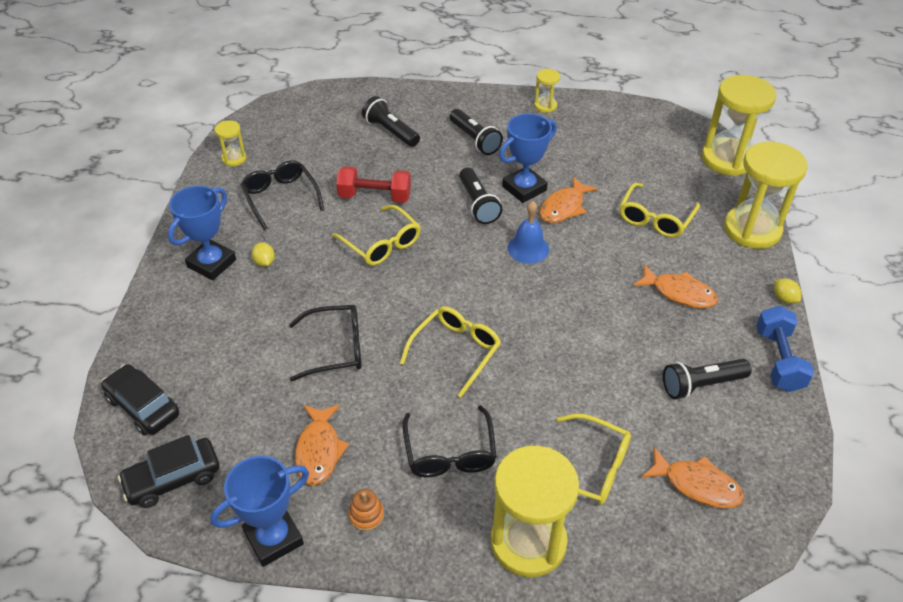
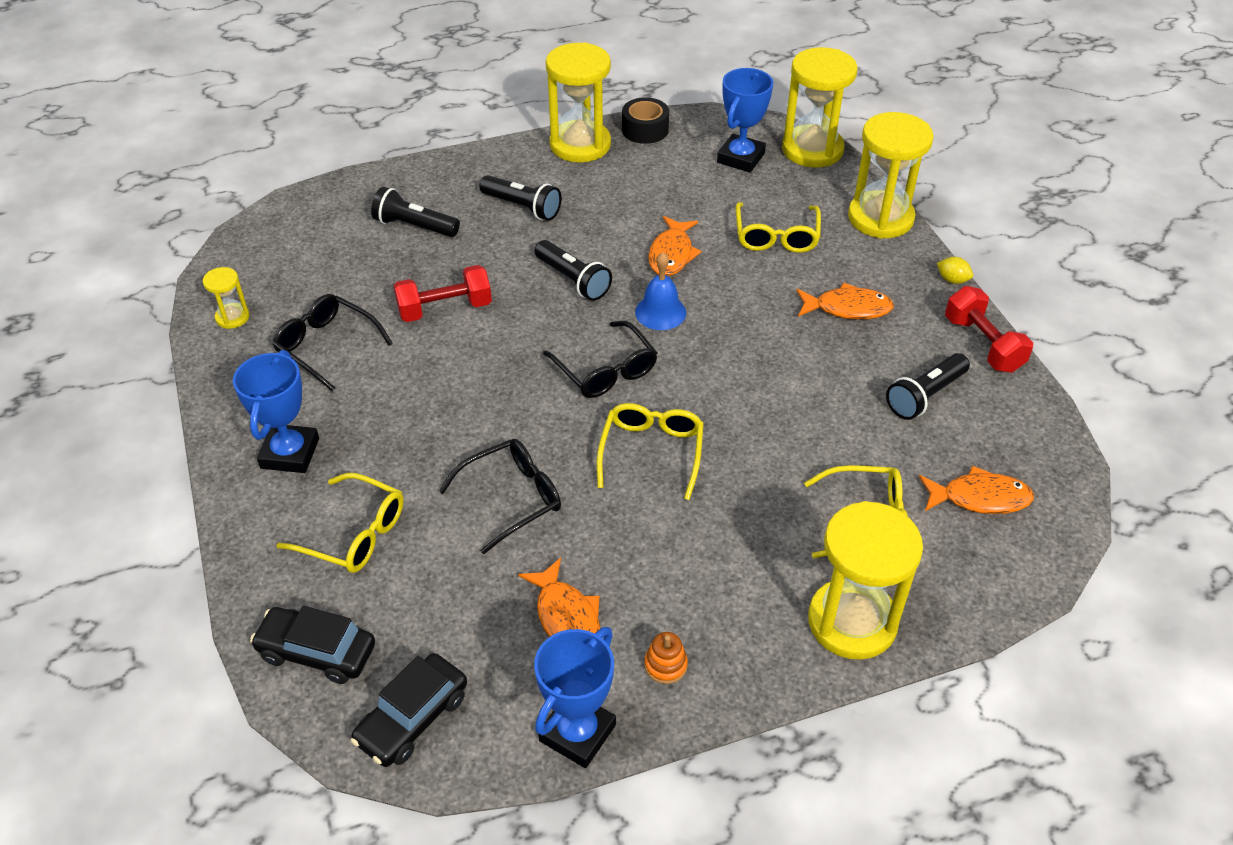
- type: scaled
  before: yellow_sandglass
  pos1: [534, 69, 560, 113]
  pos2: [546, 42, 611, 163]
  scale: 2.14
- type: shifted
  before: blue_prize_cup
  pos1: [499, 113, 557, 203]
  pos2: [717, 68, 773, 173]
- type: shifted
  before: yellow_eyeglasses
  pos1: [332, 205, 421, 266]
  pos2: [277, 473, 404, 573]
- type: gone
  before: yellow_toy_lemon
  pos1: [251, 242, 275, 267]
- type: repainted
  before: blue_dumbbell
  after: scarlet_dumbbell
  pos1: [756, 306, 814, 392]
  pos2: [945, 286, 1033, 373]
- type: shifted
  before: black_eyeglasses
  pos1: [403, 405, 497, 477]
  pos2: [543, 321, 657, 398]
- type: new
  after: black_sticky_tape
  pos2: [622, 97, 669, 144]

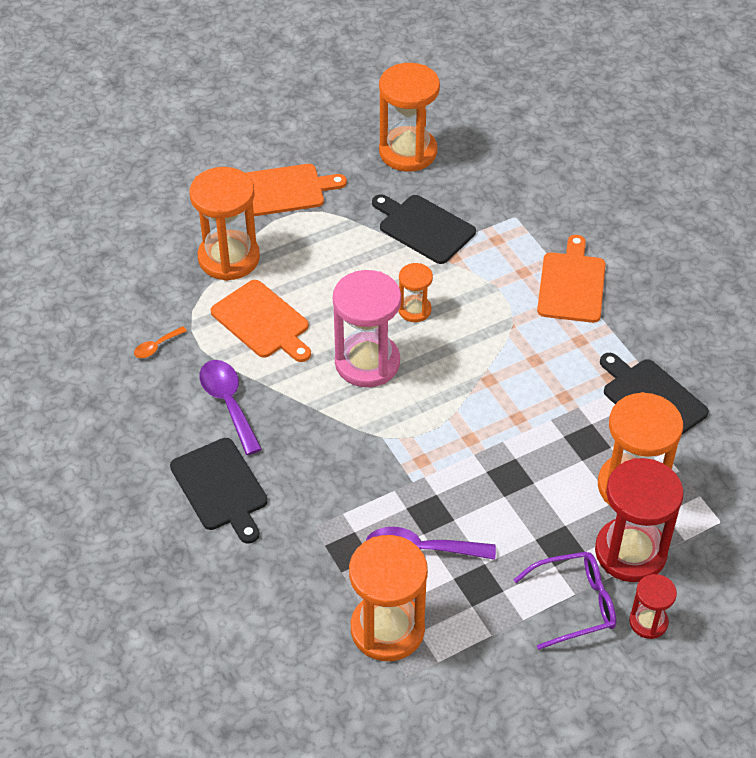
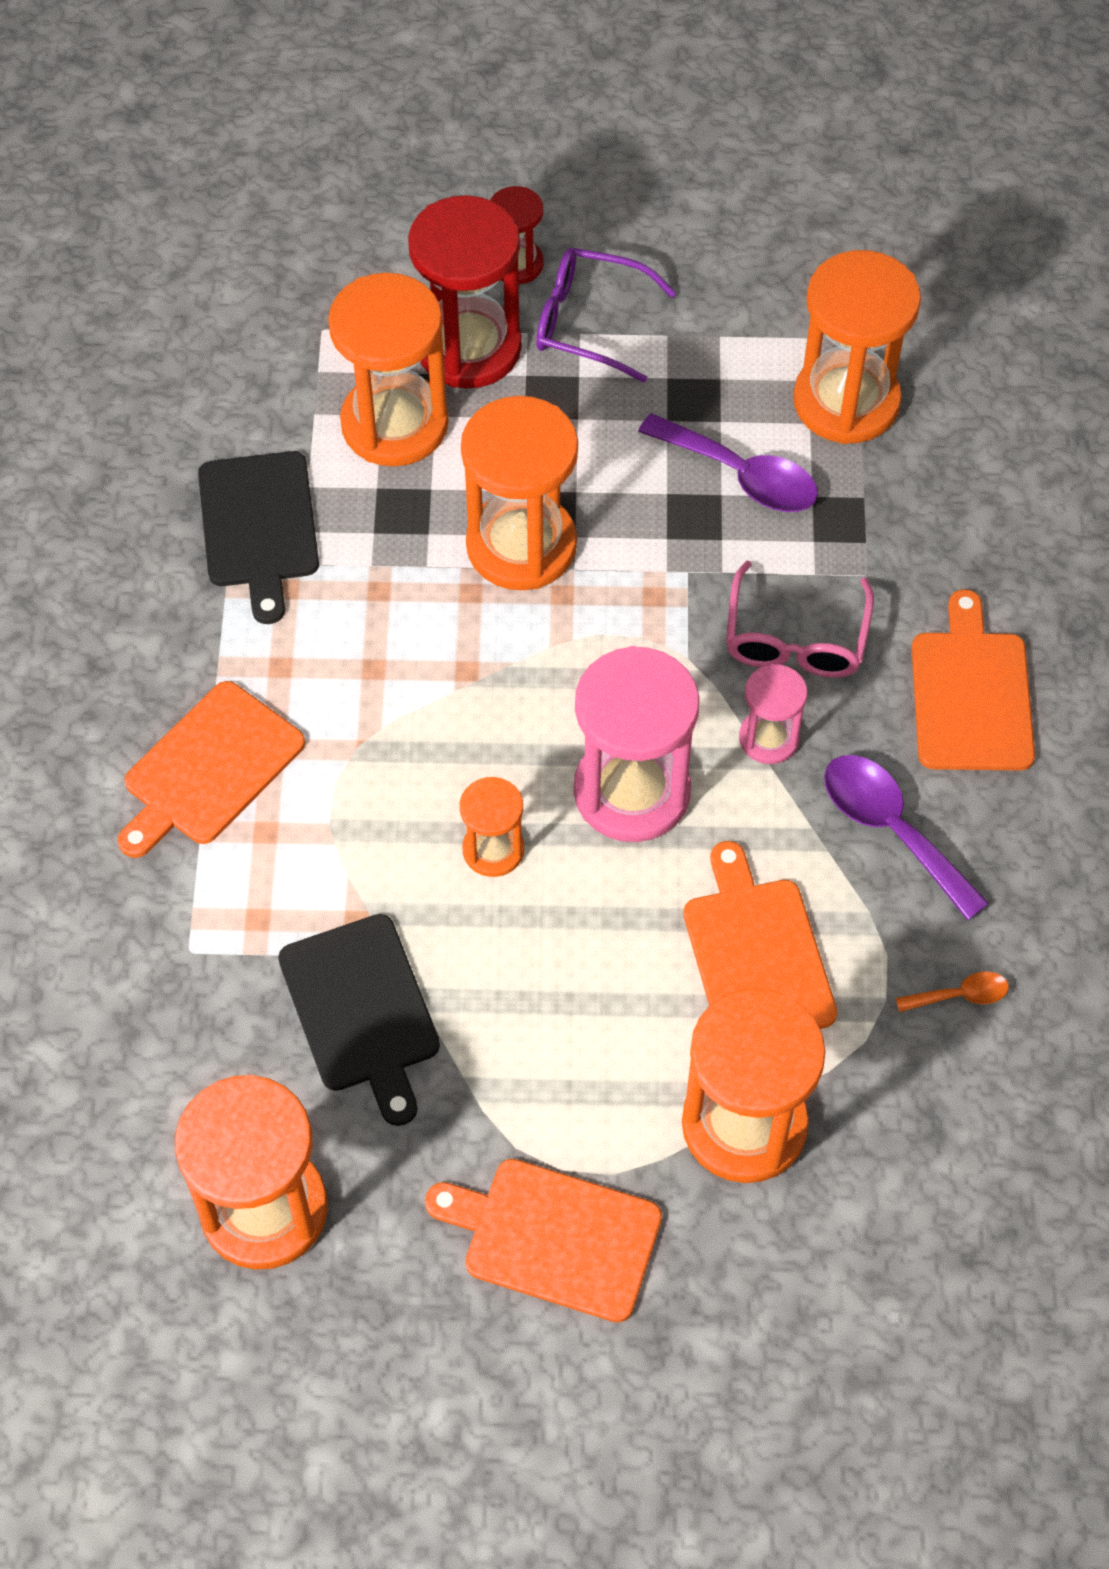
- type: rotated
  before: violet_teaspoon
  pos1: [199, 360, 262, 455]
  pos2: [824, 755, 989, 921]
  turn: 135
- type: repainted
  before: black_cutting_board
  after: bright_orange_cutting_board
  pos1: [170, 438, 268, 544]
  pos2: [911, 589, 1035, 770]
- type: new
  after: bright_orange_sandglass
  pos2: [461, 396, 578, 590]
- type: new
  after: rosy_eyeglasses
  pos2: [726, 560, 874, 678]
- type: new
  after: rosy_sandglass
  pos2: [739, 664, 807, 764]

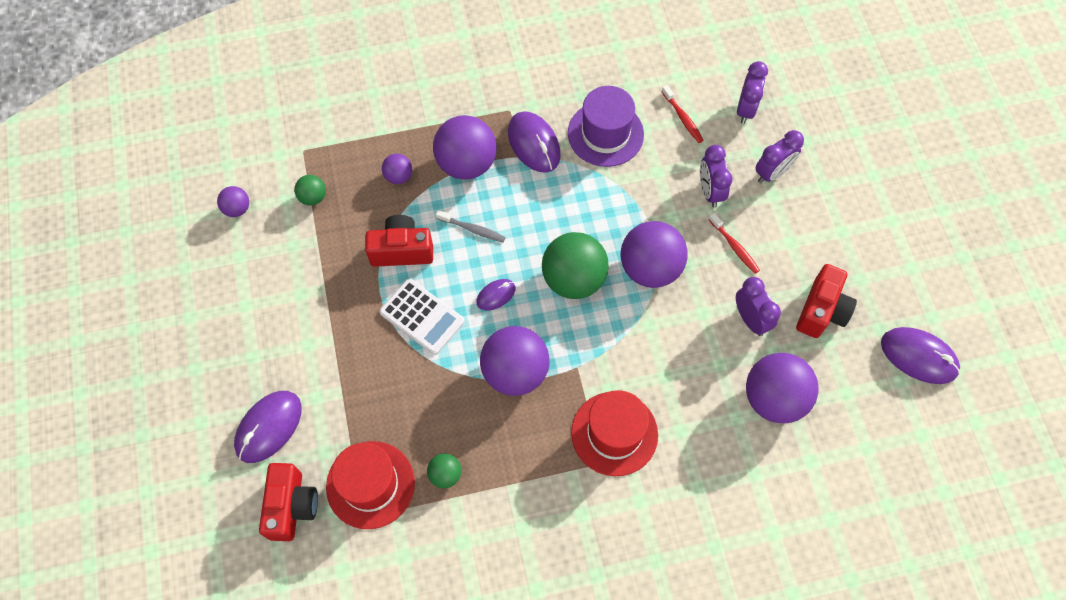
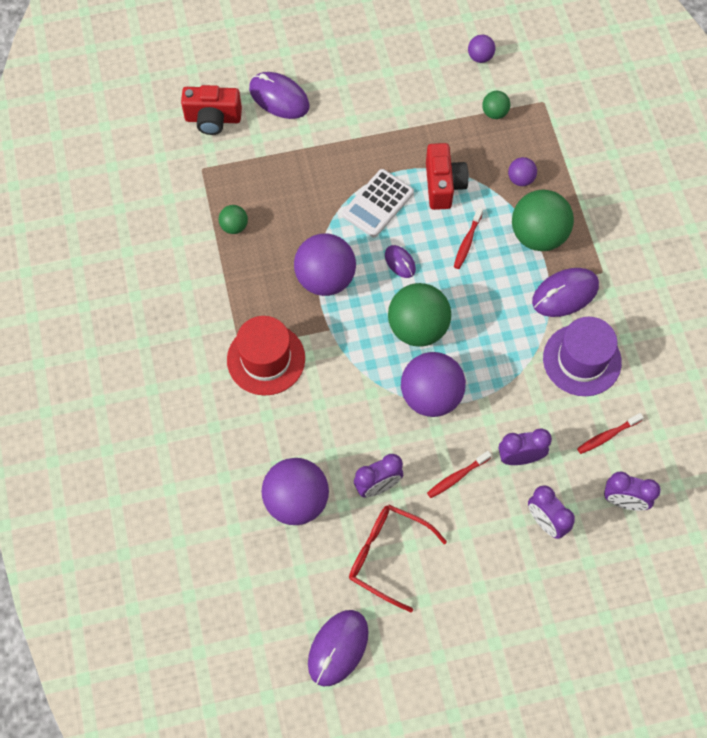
- type: repainted
  before: violet_sphere
  after: green_sphere
  pos1: [433, 115, 497, 180]
  pos2: [512, 190, 574, 251]
- type: repainted
  before: gray_tooth_brush
  after: scarlet_tooth_brush
  pos1: [436, 210, 506, 243]
  pos2: [454, 207, 483, 269]
- type: swapped
  before: scarlet_compact_camera
  after: scarlet_eyeglasses
  pos1: [796, 264, 857, 338]
  pos2: [349, 505, 447, 612]
- type: gone
  before: scarlet_tall_hat
  pos1: [326, 441, 415, 529]

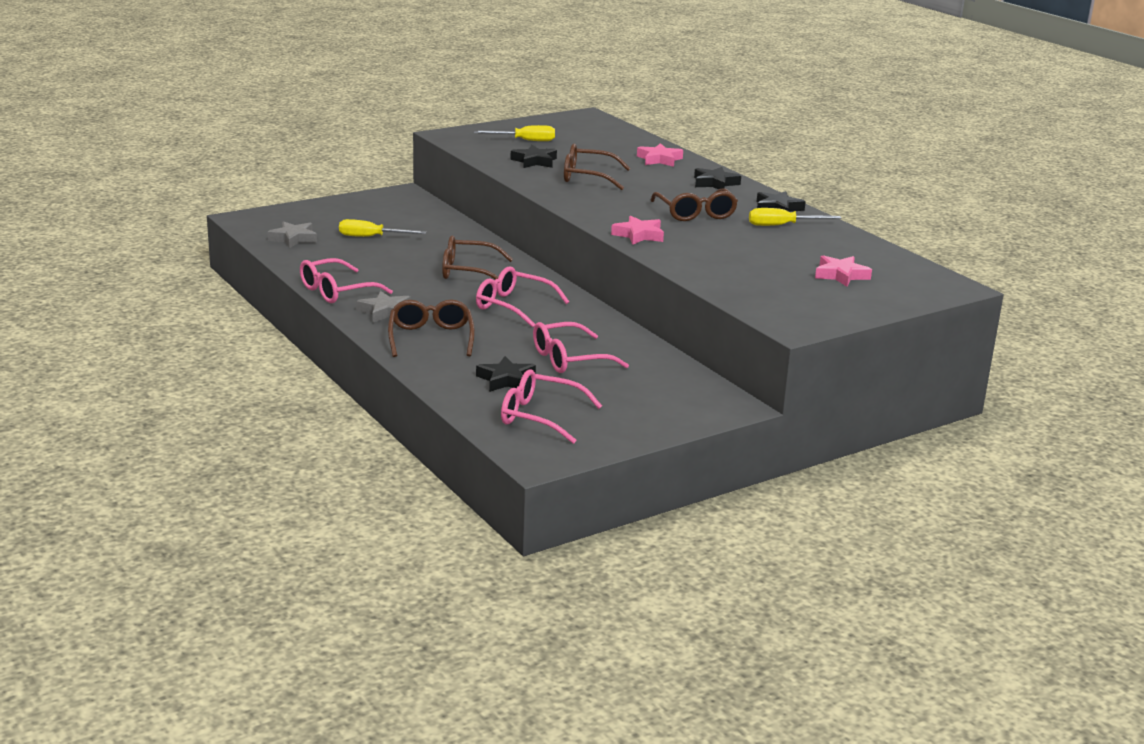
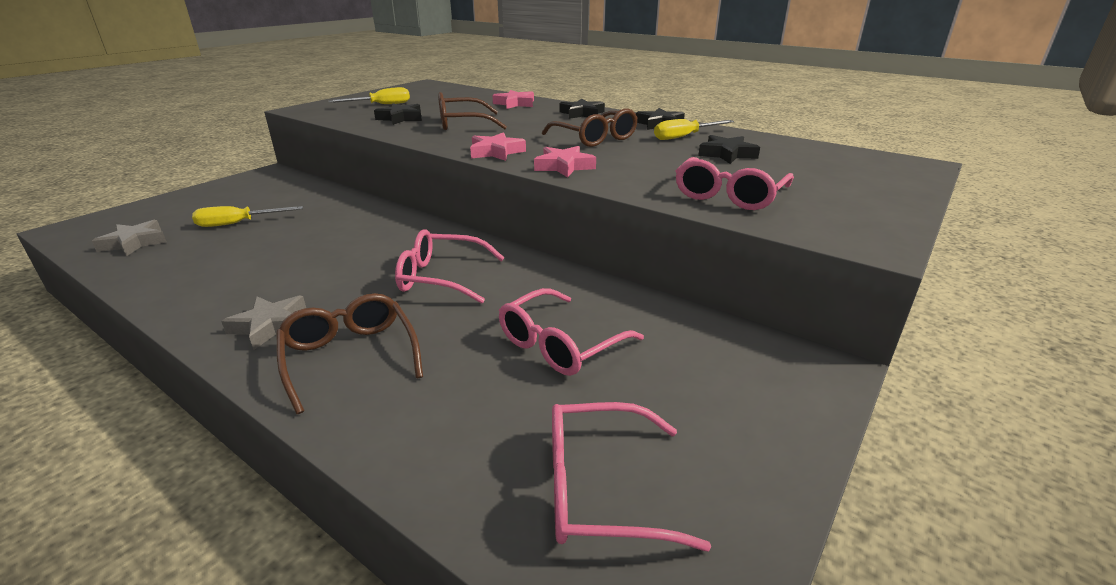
- type: gone
  before: russet_eyeglasses
  pos1: [442, 236, 513, 279]
- type: shifted
  before: rosy_star_shape
  pos1: [815, 255, 872, 287]
  pos2: [470, 132, 526, 161]
- type: shifted
  before: rosy_eyeglasses
  pos1: [300, 258, 393, 303]
  pos2: [676, 157, 794, 210]
- type: shifted
  before: black_star_shape
  pos1: [476, 356, 536, 392]
  pos2: [698, 135, 760, 164]

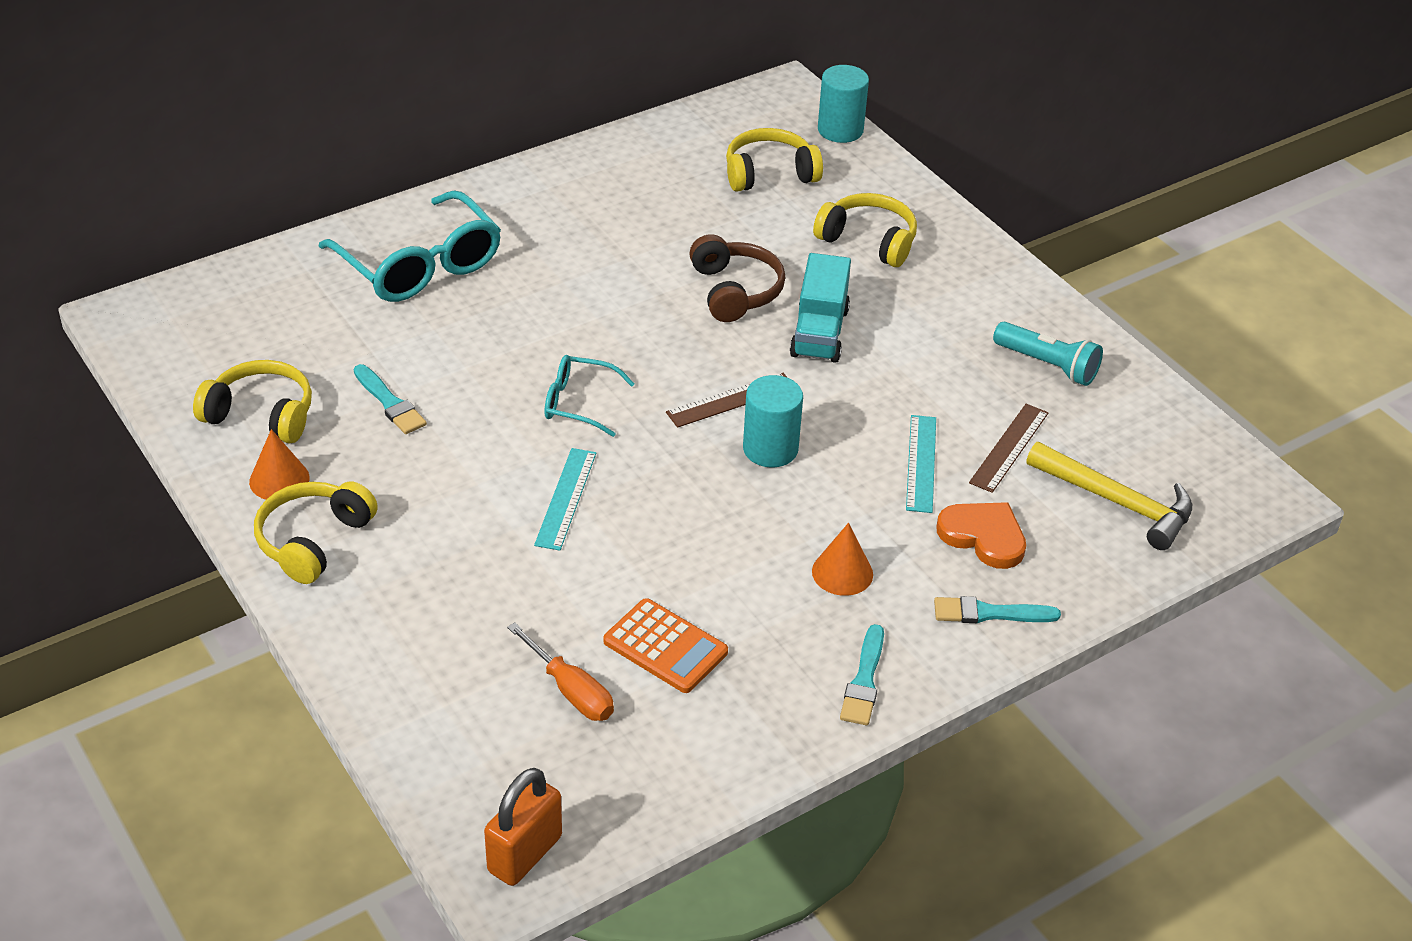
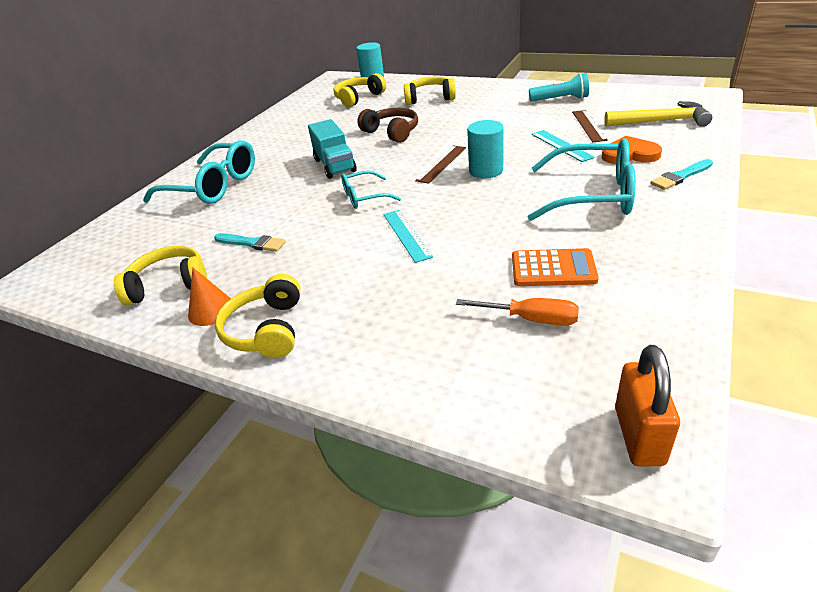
- type: shifted
  before: teal_toy_truck
  pos1: [790, 253, 851, 363]
  pos2: [308, 119, 357, 179]
- type: swapped
  before: bright_orange_cone
  after: teal_eyeglasses
  pos1: [812, 523, 873, 596]
  pos2: [528, 138, 636, 221]
- type: gone
  before: teal_paint_brush
  pos1: [840, 624, 884, 725]

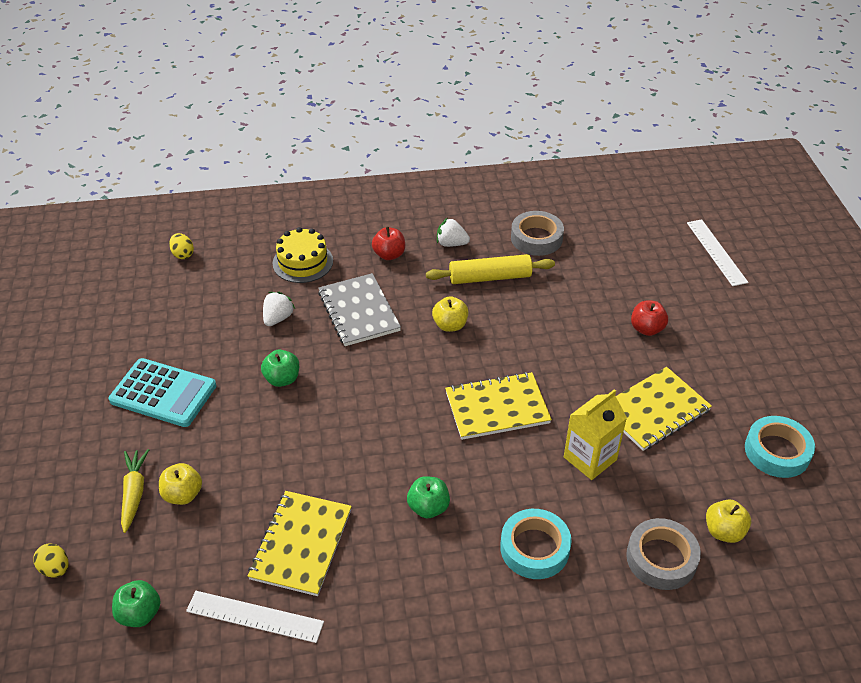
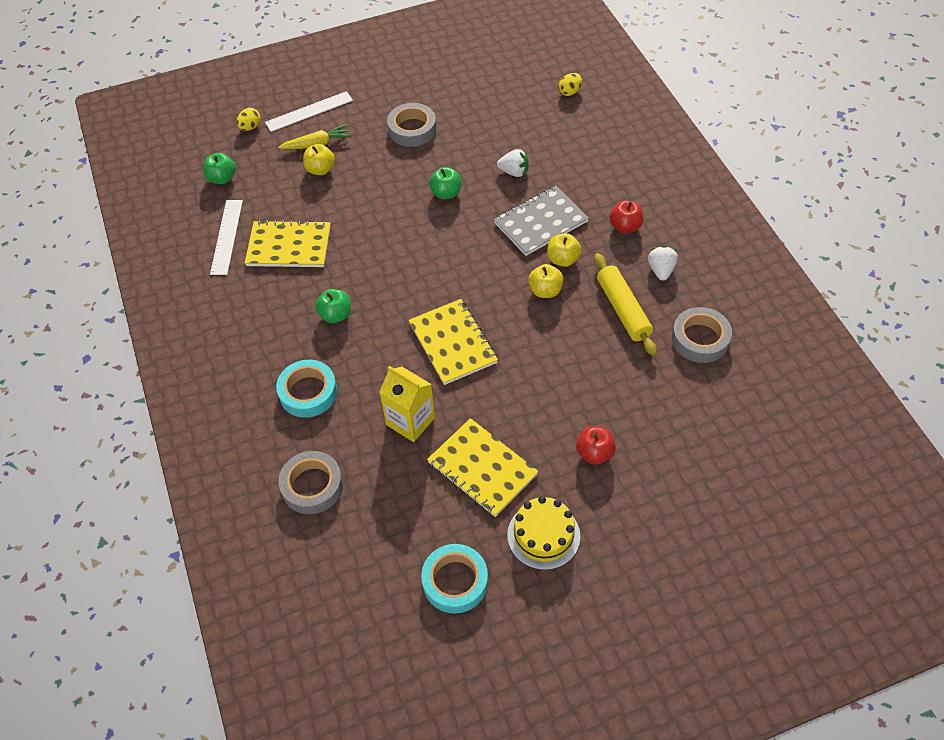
- type: shifted
  before: snow-white_ruler
  pos1: [687, 219, 748, 286]
  pos2: [265, 91, 353, 132]
- type: shifted
  before: yellow_gateau
  pos1: [273, 227, 333, 283]
  pos2: [507, 496, 580, 570]
- type: swapped
  before: teal_calculator
  after: gray_sticky_tape
  pos1: [109, 358, 216, 427]
  pos2: [387, 103, 436, 147]
- type: shifted
  before: yellow_toy_apple
  pos1: [706, 500, 751, 543]
  pos2: [547, 233, 582, 267]

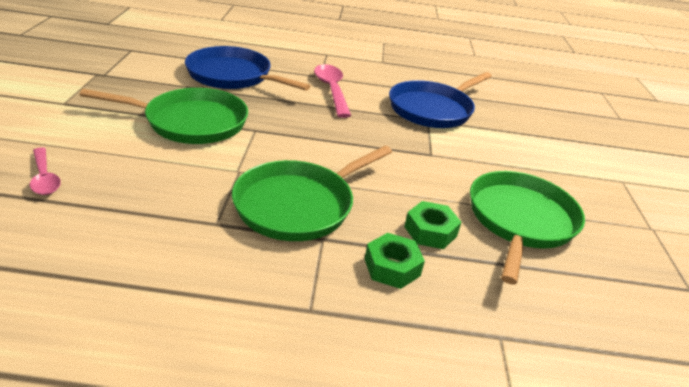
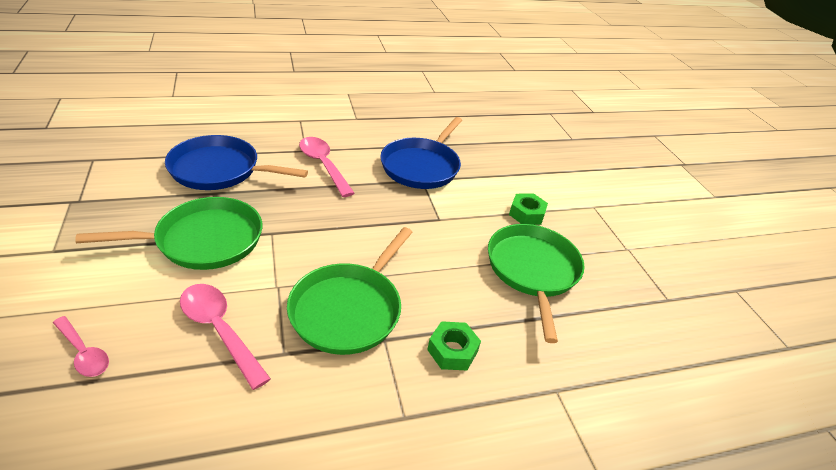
- type: shifted
  before: green_hexagon_nut
  pos1: [404, 201, 461, 249]
  pos2: [509, 193, 548, 225]
- type: new
  after: rosy_teaspoon
  pos2: [180, 284, 271, 390]

